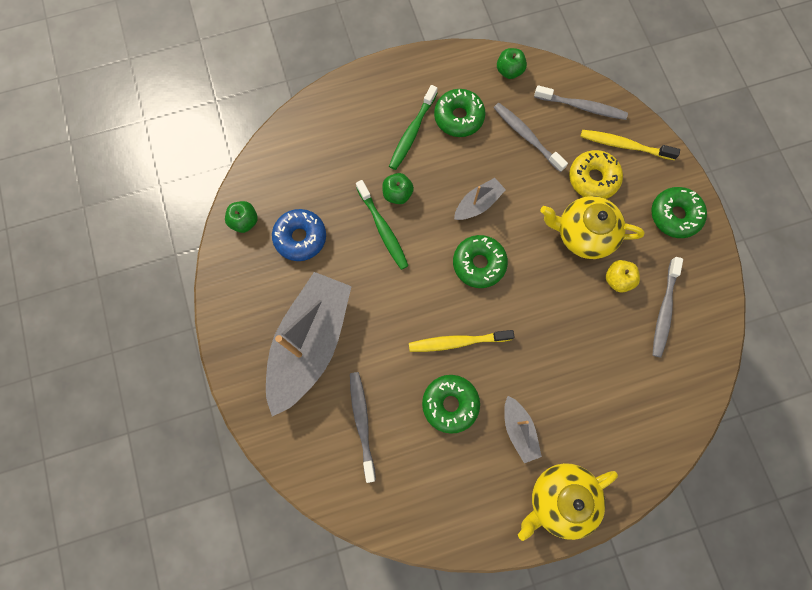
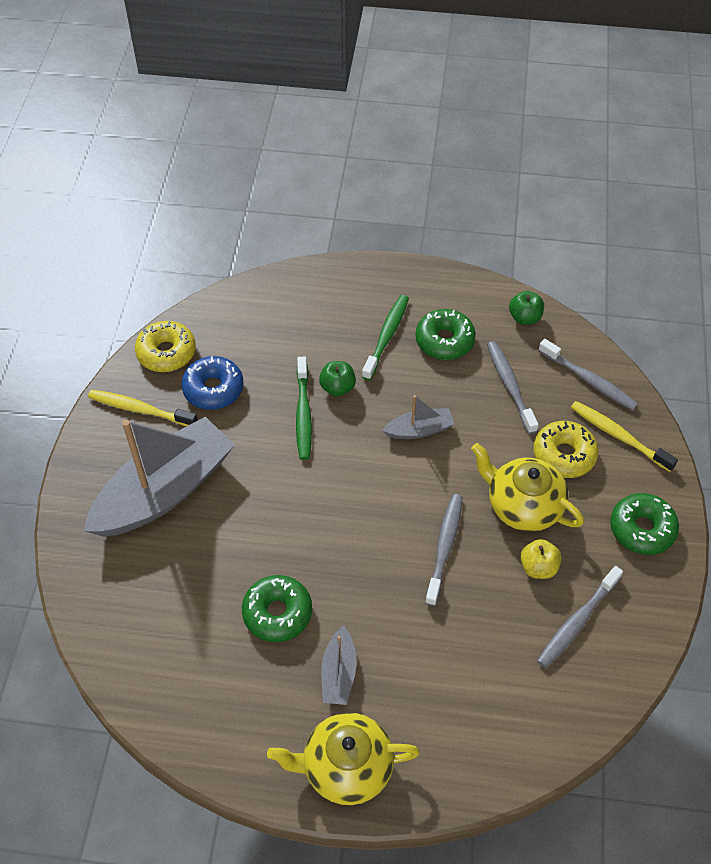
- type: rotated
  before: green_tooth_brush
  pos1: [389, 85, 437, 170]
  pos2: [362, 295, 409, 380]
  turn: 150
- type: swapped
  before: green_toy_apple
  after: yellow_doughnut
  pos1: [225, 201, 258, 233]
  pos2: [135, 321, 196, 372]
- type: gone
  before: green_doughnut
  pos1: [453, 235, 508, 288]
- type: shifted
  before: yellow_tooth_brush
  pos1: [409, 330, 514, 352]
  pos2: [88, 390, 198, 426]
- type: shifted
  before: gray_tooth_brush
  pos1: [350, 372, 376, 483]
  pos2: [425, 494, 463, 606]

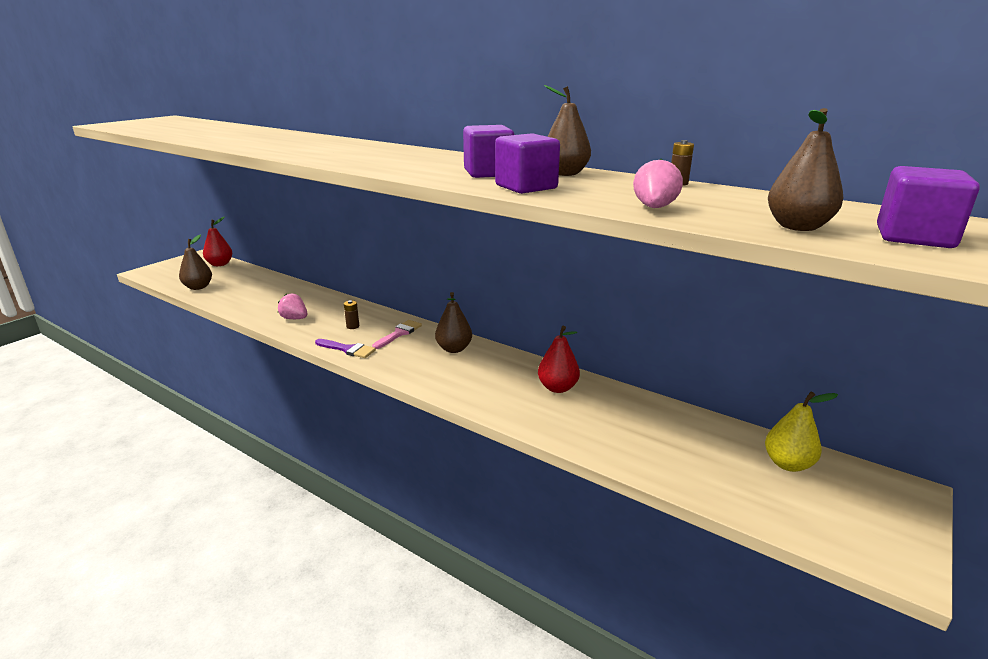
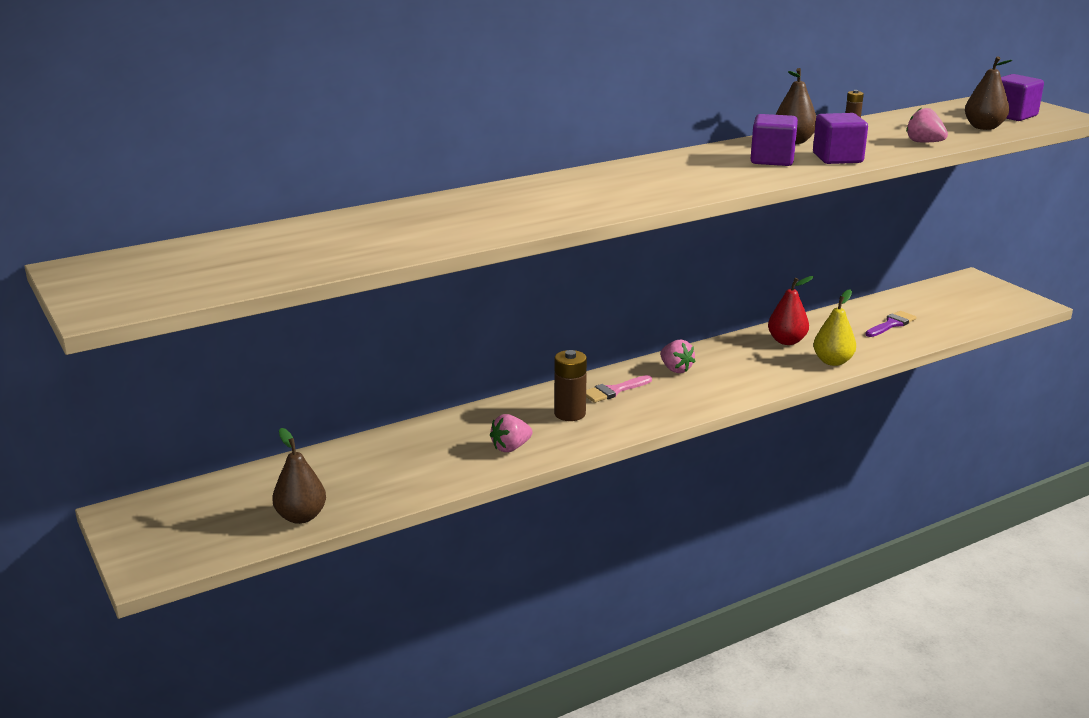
- type: gone
  before: scarlet_pear_fruit
  pos1: [203, 217, 232, 266]
- type: swapped
  before: russet_pear_fruit
  after: rosy_strawberry
  pos1: [435, 292, 472, 353]
  pos2: [660, 340, 696, 373]
- type: scaled
  before: russet_battery
  pos1: [344, 300, 359, 329]
  pos2: [554, 350, 587, 421]
  scale: 1.86
- type: rotated
  before: rosy_paint_brush
  pos1: [372, 320, 422, 349]
  pos2: [586, 375, 652, 403]
  turn: -90
- type: shifted
  before: violet_paint_brush
  pos1: [315, 339, 376, 358]
  pos2: [865, 311, 917, 337]
- type: shifted
  before: yellow_pear_fruit
  pos1: [765, 391, 838, 472]
  pos2: [813, 289, 856, 366]

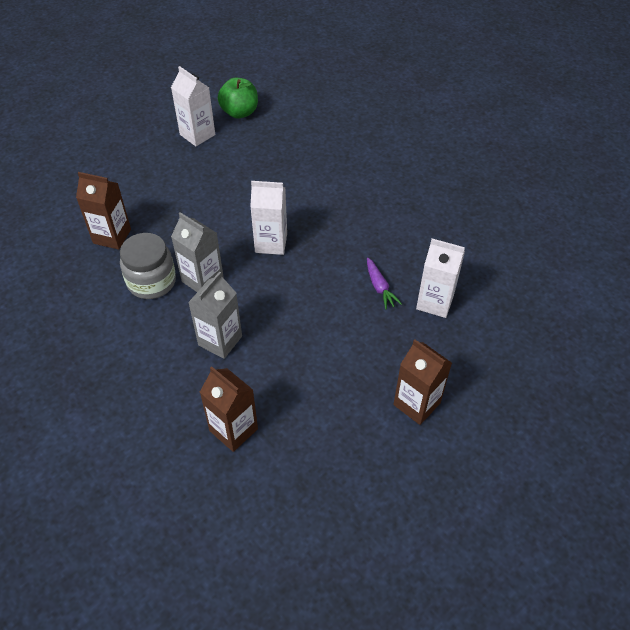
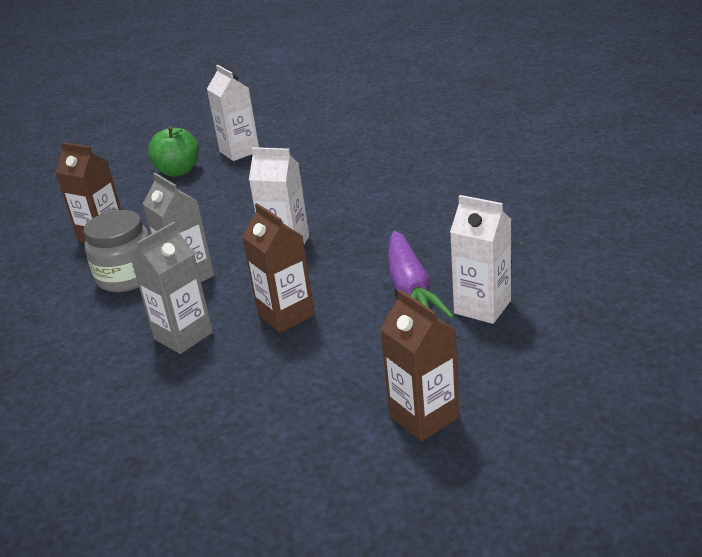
- type: shifted
  before: green_toy_apple
  pos1: [218, 78, 258, 119]
  pos2: [148, 126, 199, 177]
- type: scaled
  before: violet_carrot
  pos1: [367, 258, 402, 309]
  pos2: [388, 231, 454, 319]
  scale: 1.84
- type: shifted
  before: russet_milk_carton
  pos1: [200, 366, 258, 452]
  pos2: [242, 203, 315, 333]

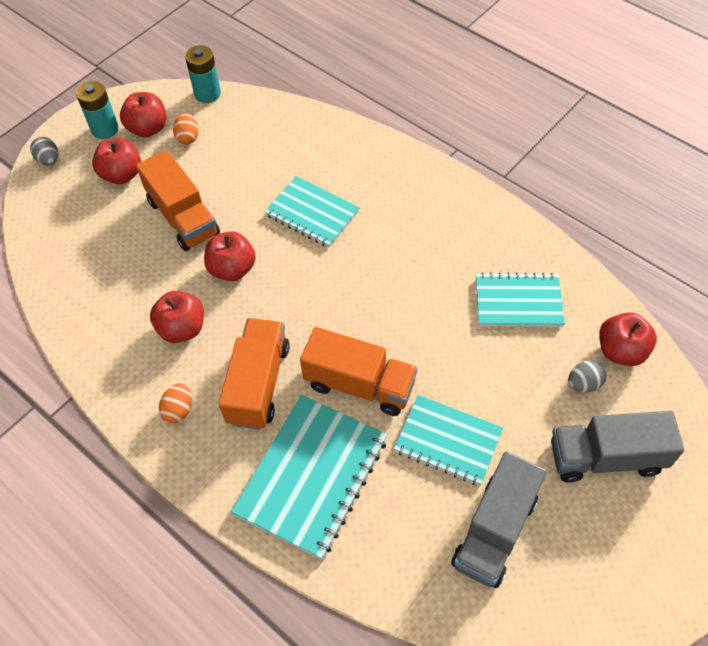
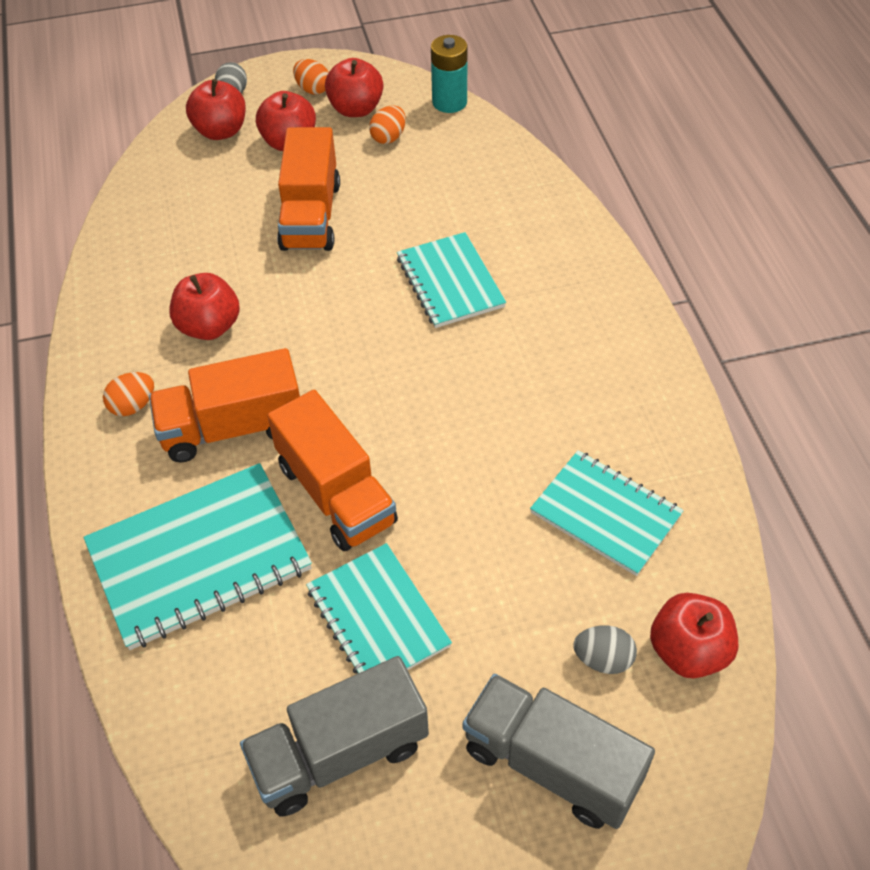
- type: swapped
  before: teal_battery
  after: bright_orange_egg_shape
  pos1: [76, 81, 119, 139]
  pos2: [293, 59, 329, 95]
- type: shifted
  before: scarlet_toy_apple
  pos1: [204, 231, 256, 281]
  pos2: [186, 79, 246, 140]
- type: rotated
  before: bright_orange_toy_truck
  pos1: [219, 318, 290, 430]
  pos2: [149, 348, 300, 463]
  turn: -150

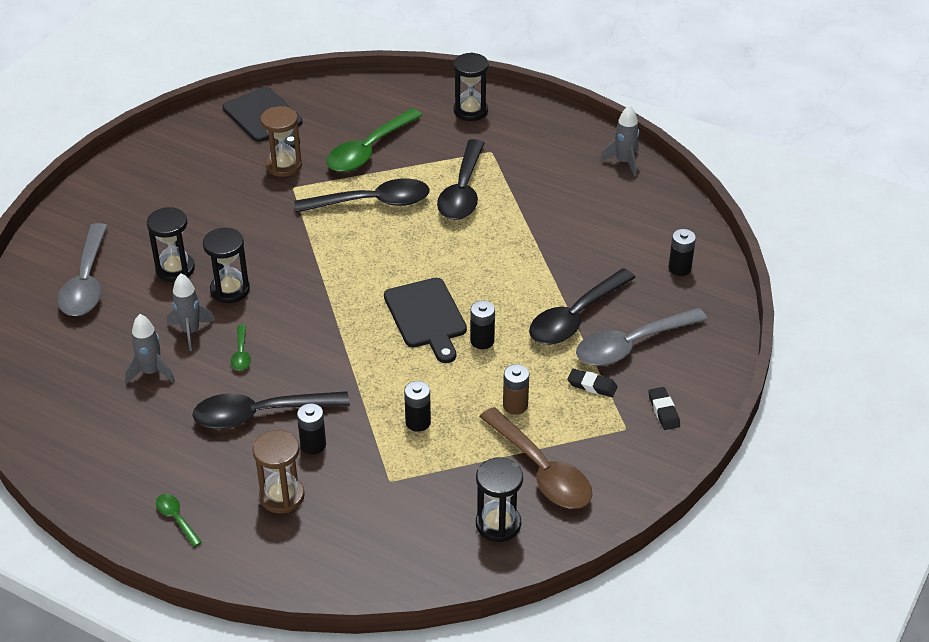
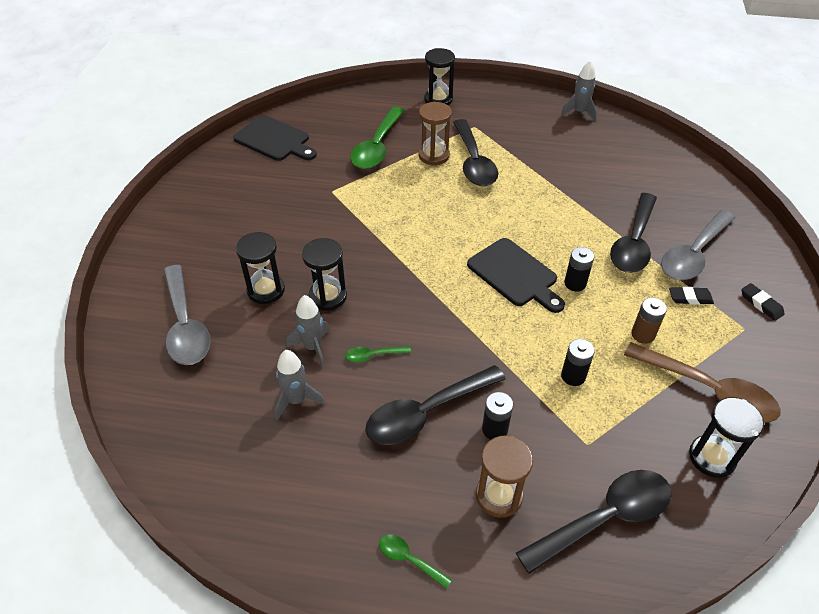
- type: shifted
  before: russet_sandglass
  pos1: [261, 106, 302, 177]
  pos2: [419, 102, 452, 165]
- type: shifted
  before: black_teaspoon
  pos1: [295, 178, 430, 213]
  pos2: [516, 470, 671, 574]
- type: gone
  before: black_battery
  pos1: [668, 229, 696, 276]
- type: rotated
  before: green_teaspoon
  pos1: [231, 325, 251, 371]
  pos2: [345, 346, 411, 363]
  turn: 105

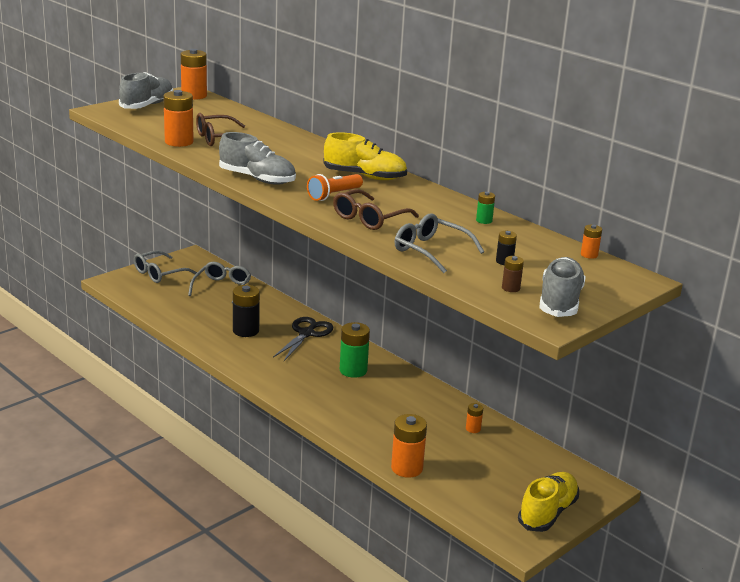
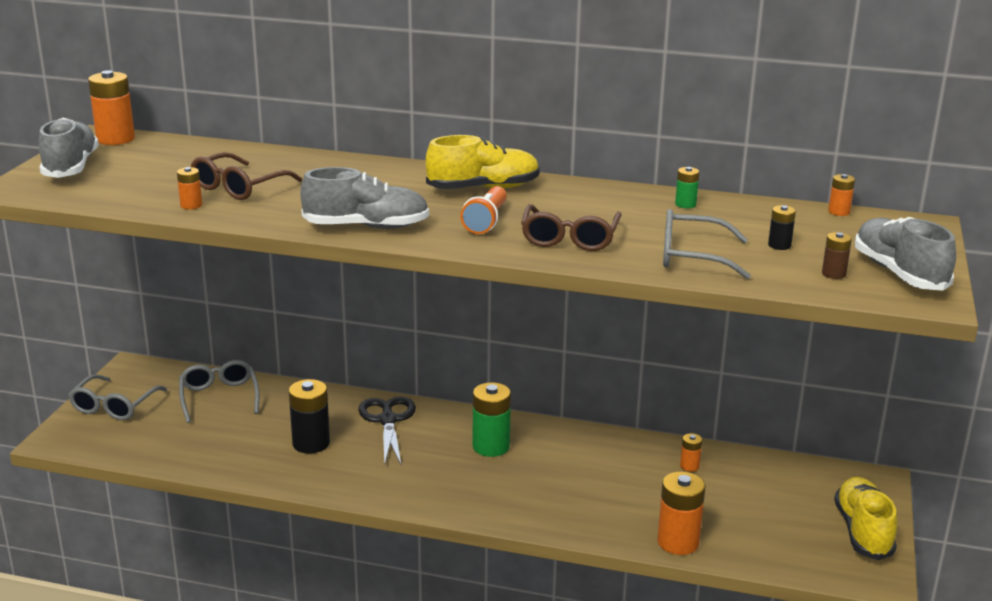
- type: scaled
  before: bright_orange_battery
  pos1: [163, 90, 194, 147]
  pos2: [177, 167, 202, 209]
  scale: 0.51

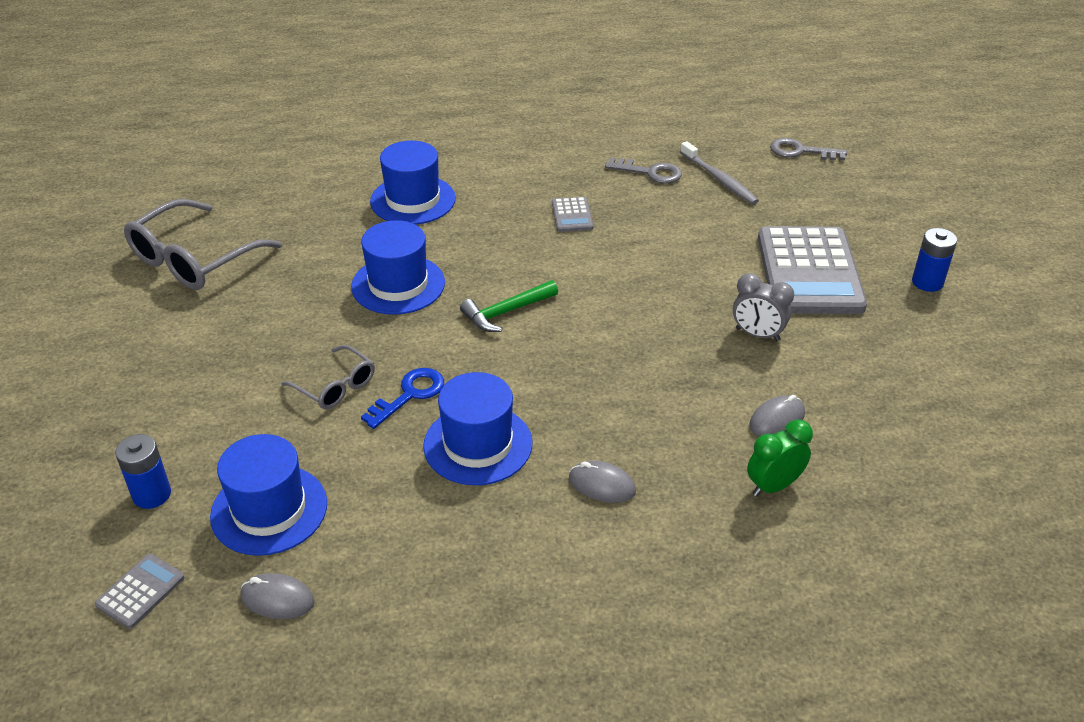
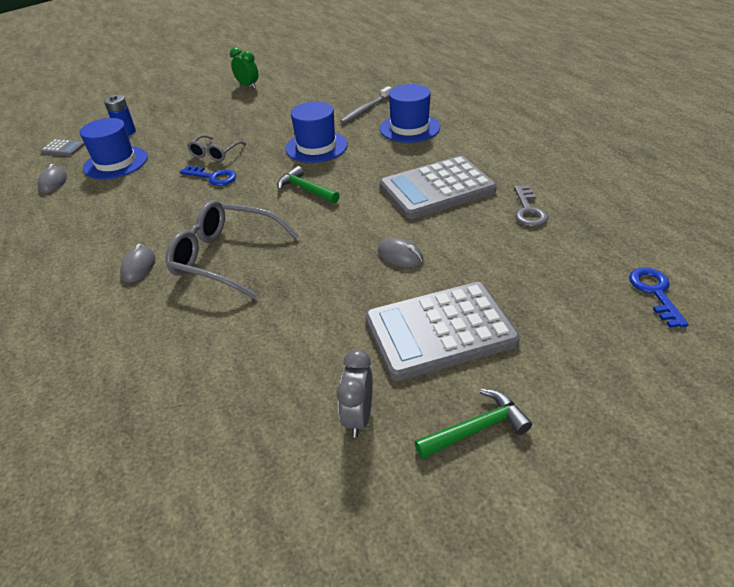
- type: repainted
  before: gray_latchkey
  after: blue_latchkey
  pos1: [770, 138, 847, 160]
  pos2: [629, 268, 689, 328]
- type: shifted
  before: gray_tooth_brush
  pos1: [680, 141, 759, 204]
  pos2: [340, 86, 392, 124]
- type: scaled
  before: gray_calculator
  pos1: [552, 197, 593, 232]
  pos2: [380, 156, 497, 219]
  scale: 2.31
- type: shifted
  before: gray_eyeglasses
  pos1: [124, 199, 282, 290]
  pos2: [166, 200, 299, 299]
- type: swapped
  before: blue_battery
  after: green_hammer
  pos1: [912, 228, 957, 292]
  pos2: [414, 389, 532, 459]
- type: shifted
  before: gray_alarm_clock
  pos1: [733, 273, 794, 341]
  pos2: [337, 349, 373, 437]
- type: gone
  before: blue_tall_hat
  pos1: [423, 372, 532, 485]
- type: shifted
  before: gray_computer_mouse
  pos1: [749, 395, 805, 436]
  pos2: [378, 237, 423, 267]
- type: shifted
  before: green_alarm_clock
  pos1: [747, 420, 813, 497]
  pos2: [230, 47, 258, 89]

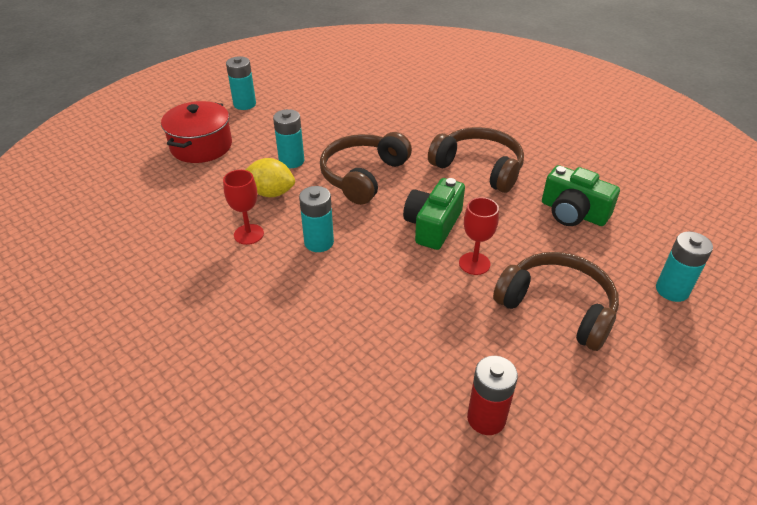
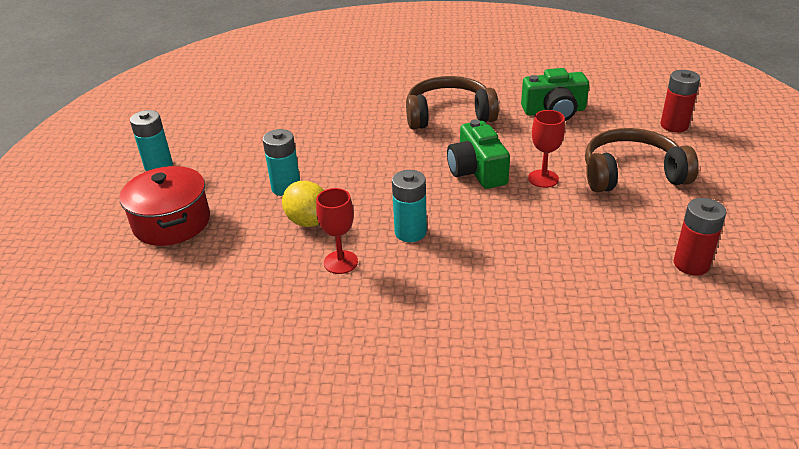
- type: gone
  before: russet_headphones
  pos1: [320, 132, 412, 205]
- type: rotated
  before: yellow_toy_lemon
  pos1: [246, 158, 295, 197]
  pos2: [282, 181, 324, 227]
  turn: 75
- type: repainted
  before: teal_battery
  after: scarlet_battery
  pos1: [656, 232, 713, 302]
  pos2: [660, 70, 700, 132]

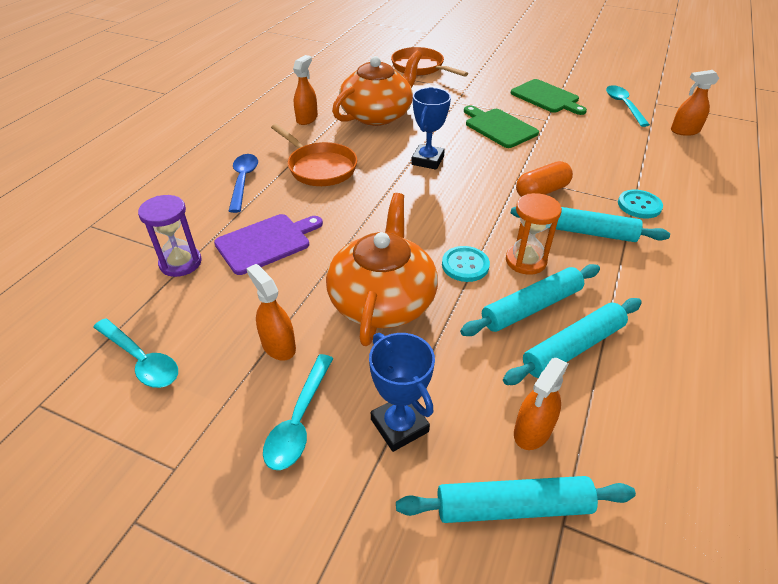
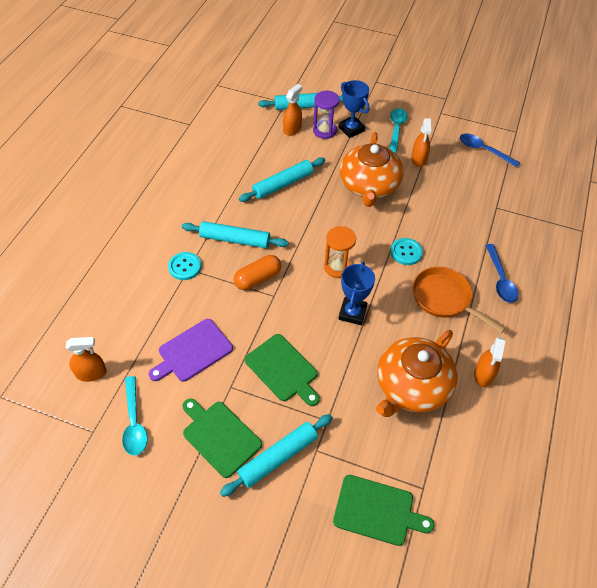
- type: swapped
  before: bright_orange_pan
  after: green_cutting_board
  pos1: [391, 47, 468, 77]
  pos2: [333, 475, 434, 546]
- type: shifted
  before: bright_orange_sandglass
  pos1: [506, 193, 562, 275]
  pos2: [324, 226, 356, 278]
- type: shifted
  before: violet_sandglass
  pos1: [138, 195, 202, 277]
  pos2: [313, 91, 340, 139]
- type: shifted
  before: violet_cutting_board
  pos1: [214, 214, 323, 275]
  pos2: [149, 319, 233, 382]
- type: shifted
  before: teal_button
  pos1: [442, 246, 490, 282]
  pos2: [391, 238, 423, 265]
- type: rotated
  before: bright_orange_sprayer
  pos1: [246, 264, 296, 361]
  pos2: [411, 118, 431, 167]
  turn: 45
- type: shifted
  before: teal_pastry_roller
  pos1: [503, 298, 642, 385]
  pos2: [220, 414, 333, 497]
- type: repainted
  before: teal_teaspoon
  after: blue_teaspoon
  pos1: [93, 318, 178, 388]
  pos2: [460, 134, 520, 167]

